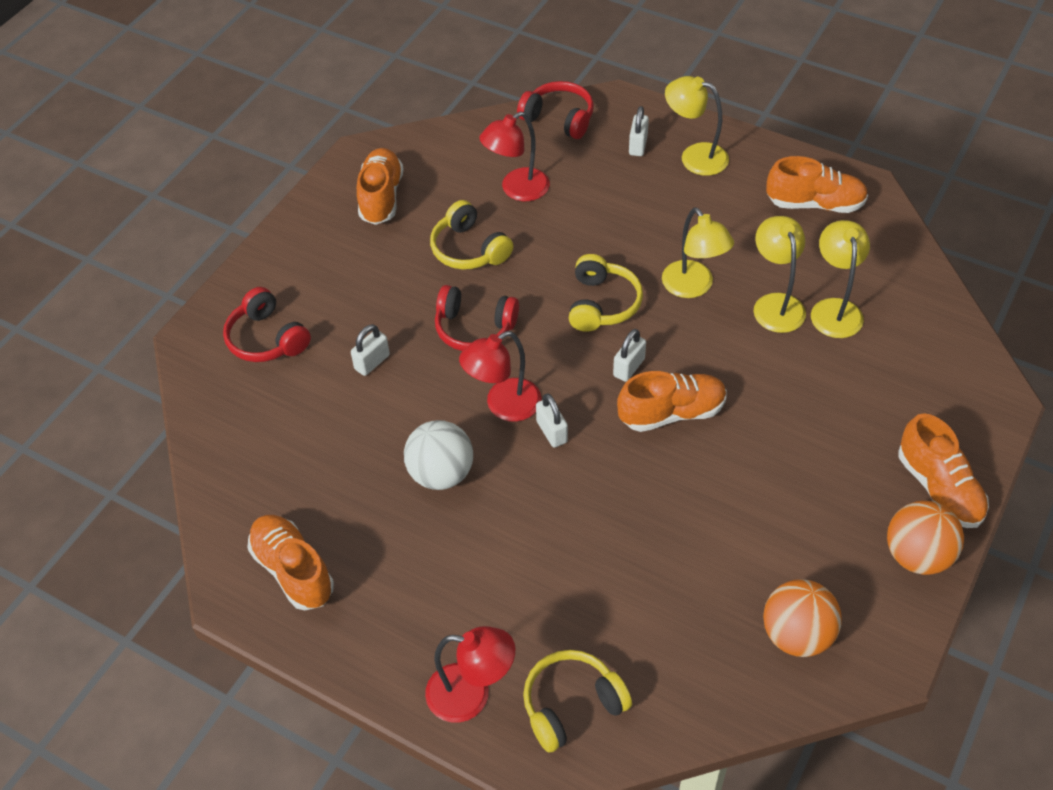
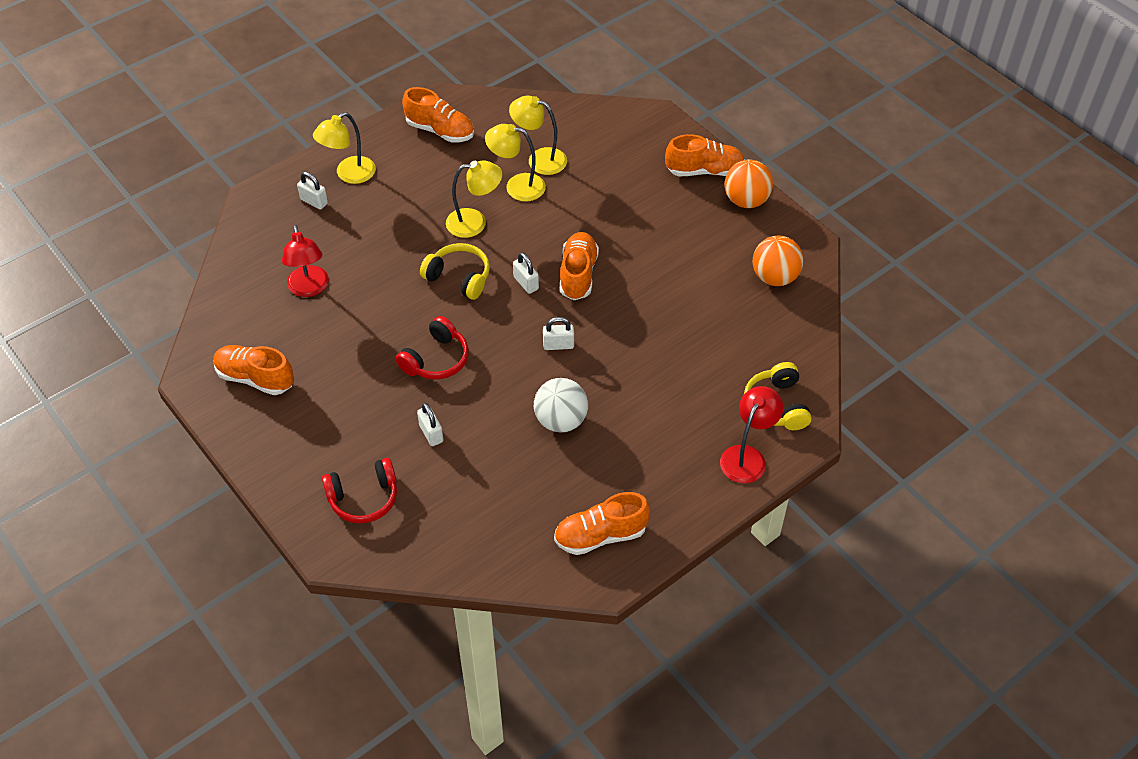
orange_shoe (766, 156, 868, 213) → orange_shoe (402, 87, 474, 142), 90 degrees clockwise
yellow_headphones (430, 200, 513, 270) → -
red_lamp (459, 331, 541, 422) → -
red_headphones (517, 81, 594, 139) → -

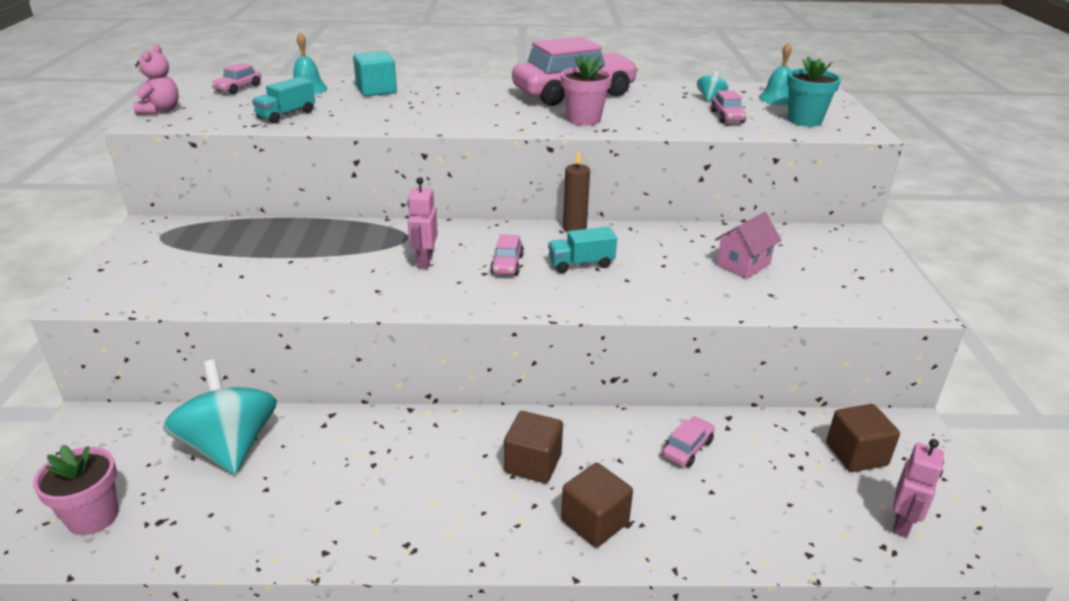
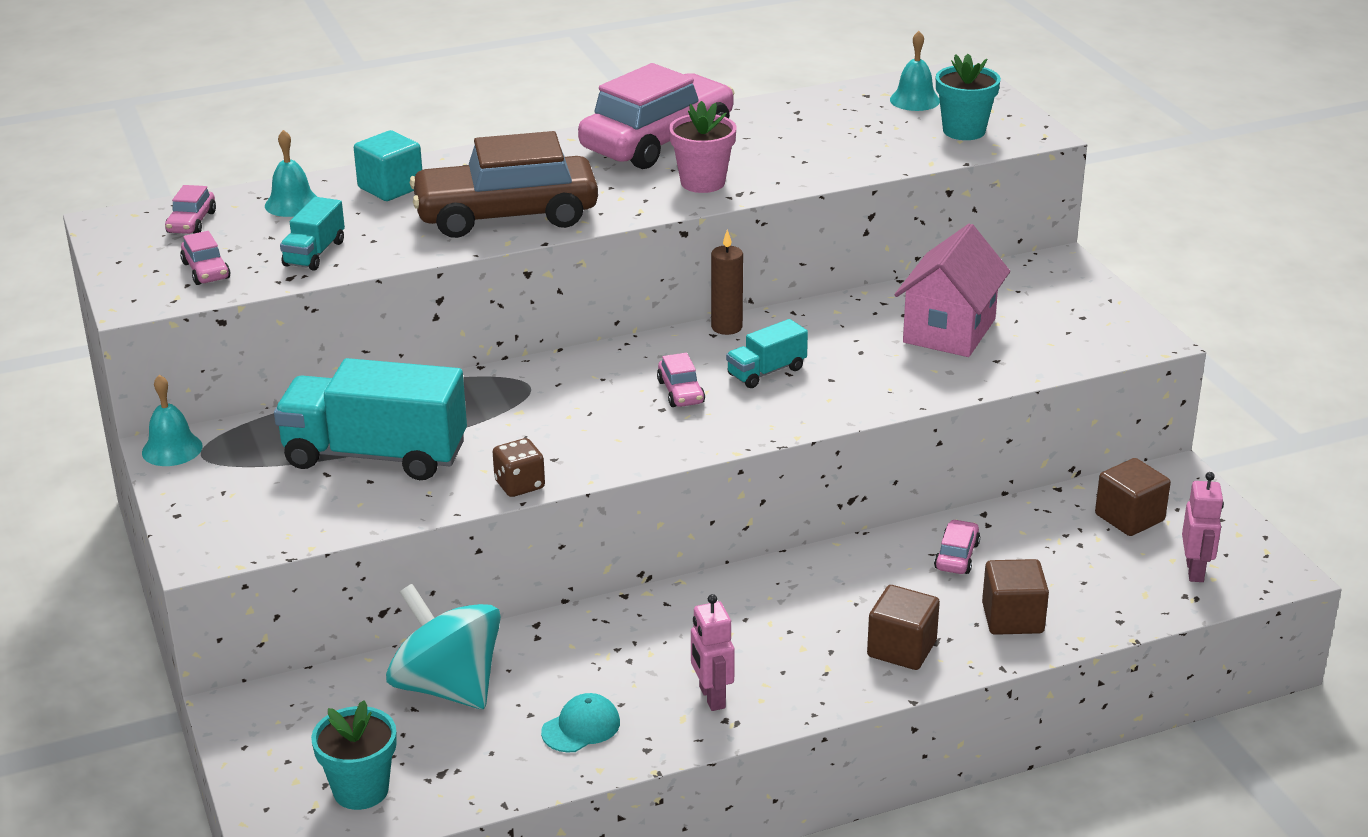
- → turquoise_bell (142, 375, 203, 466)
pink_car (711, 90, 746, 123) → pink_car (180, 231, 230, 285), moved
- → turquoise_truck (274, 358, 467, 480)
pink_flower_pot (33, 445, 118, 535) → turquoise_flower_pot (311, 700, 397, 810)
- → brown_car (410, 131, 598, 238)
- → brown_dice (493, 438, 545, 497)
- → turquoise_cap (541, 693, 620, 753)
pink_robot (407, 177, 438, 269) → pink_robot (691, 594, 735, 711), moved
pink_house (715, 212, 781, 279) → pink_house (894, 223, 1010, 357), x1.58
brown_cube (504, 411, 563, 483) → brown_cube (982, 559, 1049, 635), moved
pink_teddy_bear (133, 45, 179, 115) → -
turquoise_spinning_top (697, 71, 728, 102) → -

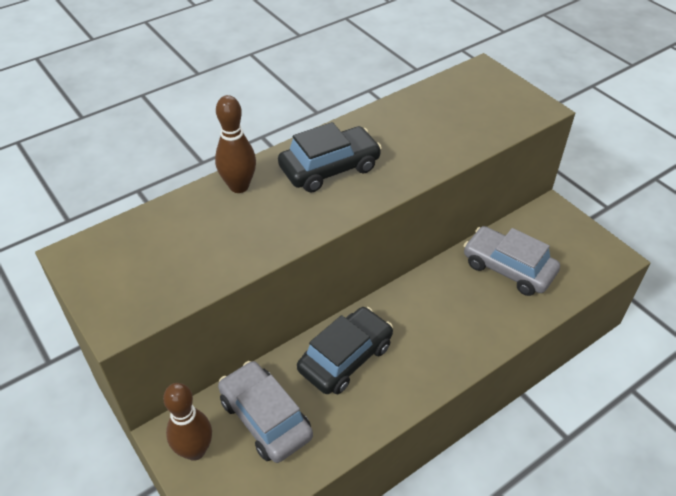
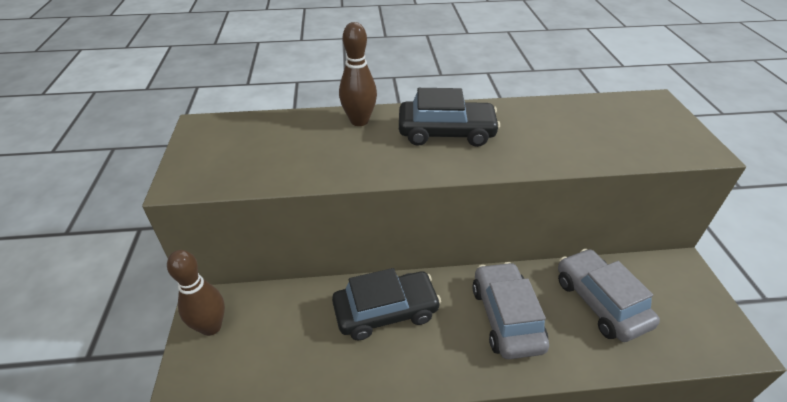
grey_car (218, 361, 313, 463) → grey_car (472, 262, 549, 359), moved

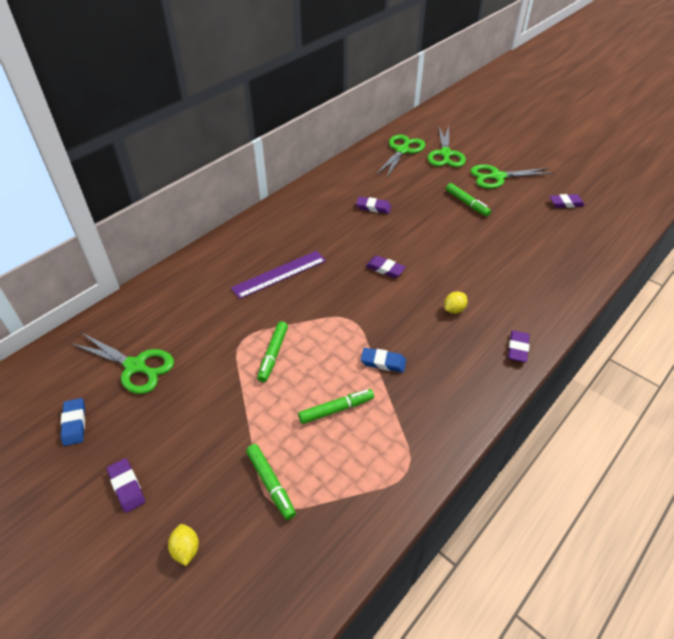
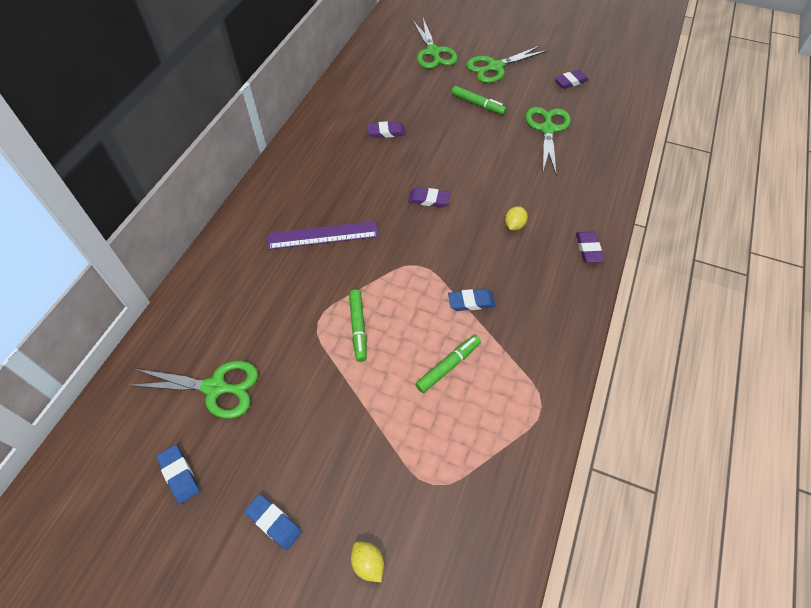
purple_eraser (107, 458, 145, 513) → blue_eraser (244, 494, 302, 550)
purple_ruler (231, 251, 326, 299) → purple_ruler (267, 221, 378, 250), 45 degrees clockwise
green_scissors (376, 134, 425, 179) → green_scissors (525, 107, 571, 174), moved
green_marker (246, 444, 296, 520) → -

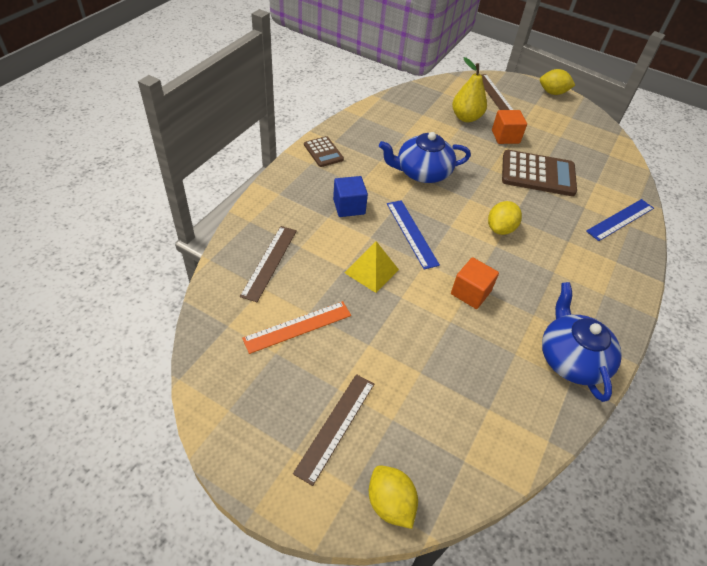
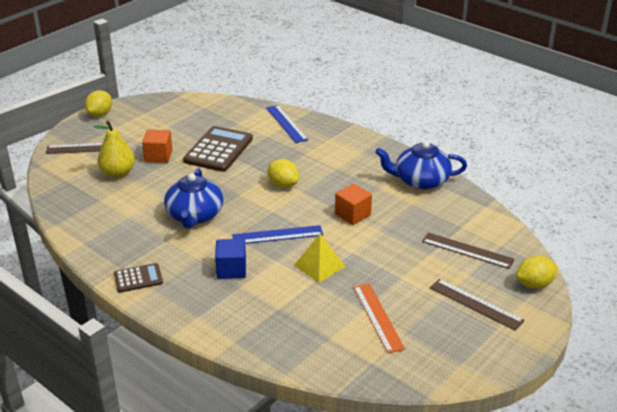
brown_ruler (240, 226, 297, 302) → brown_ruler (422, 232, 515, 269), moved

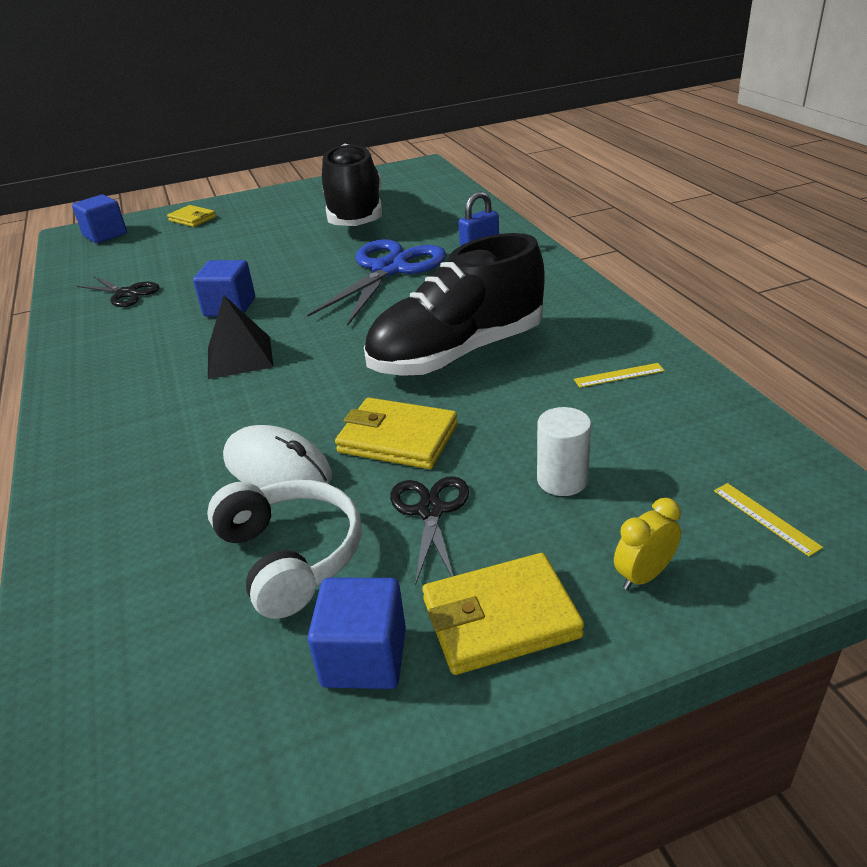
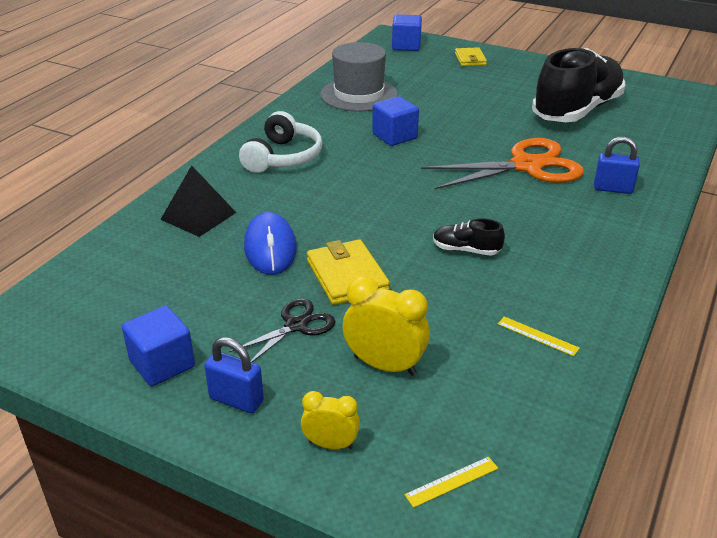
black_pyramid (208, 295, 274, 379) → black_pyramid (160, 165, 236, 237), moved
yellow_wallet (422, 553, 584, 675) → blue_padlock (204, 337, 264, 413)
white_headphones (207, 480, 362, 619) → white_headphones (239, 111, 322, 173), moved
white_mouse (223, 425, 332, 488) → blue_mouse (244, 212, 297, 275)
black_scissors (77, 276, 160, 307) → grey_hat (320, 42, 398, 112)
white_cylinder (537, 407, 591, 496) → yellow_clock (343, 277, 430, 376)
yellow_ruler (714, 483, 823, 557) → yellow_ruler (404, 457, 498, 508), 45 degrees clockwise
blue_scissors (307, 239, 446, 326) → orange_scissors (421, 138, 584, 190)
black_shoe (364, 233, 545, 376) → black_shoe (433, 218, 505, 256), x0.41

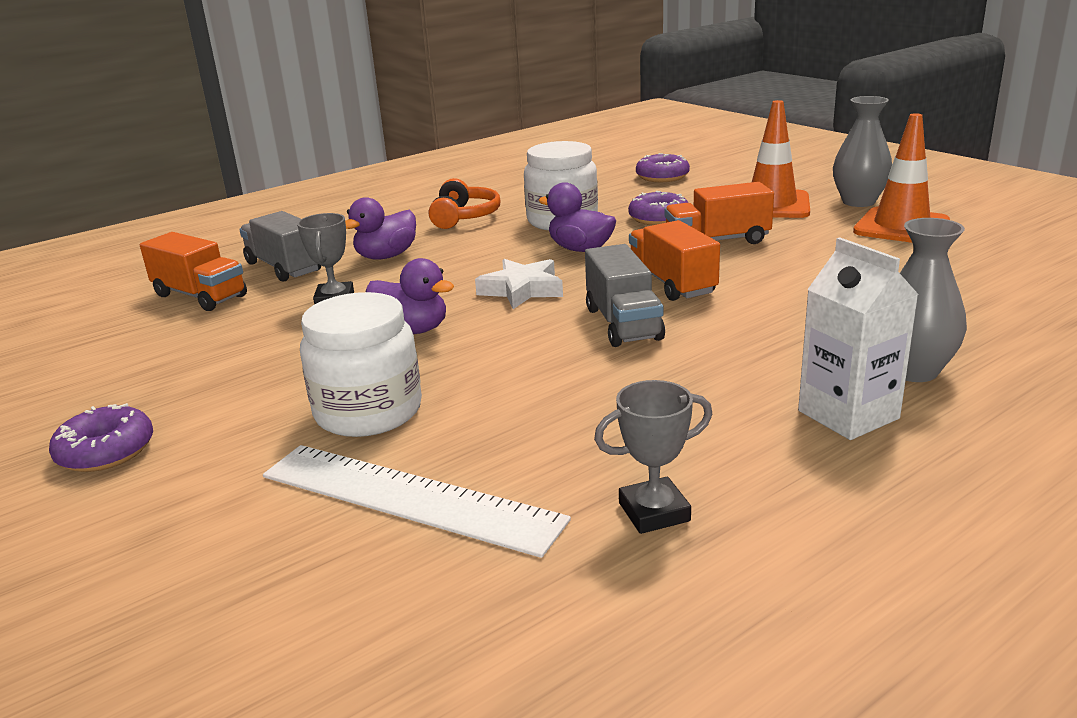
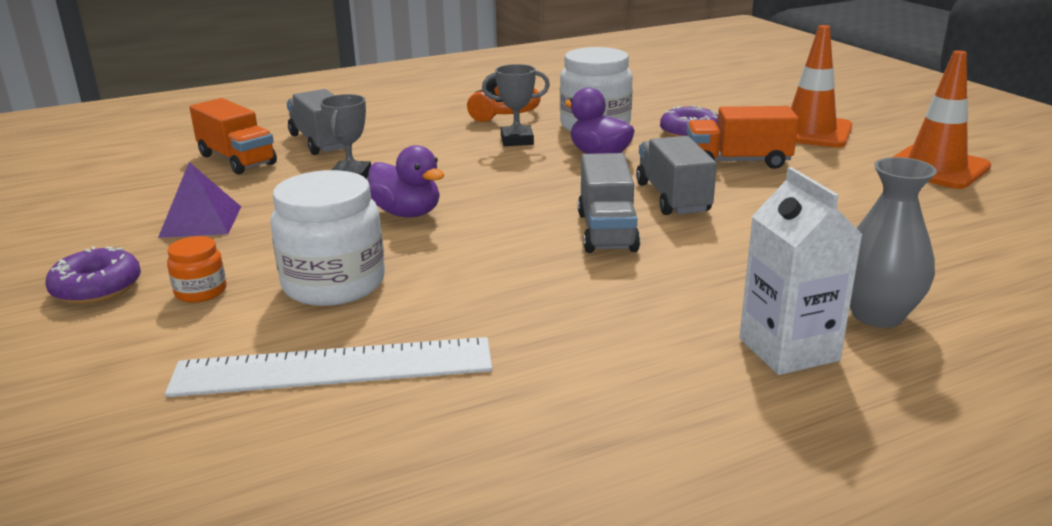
- → purple_pyramid (158, 162, 241, 238)
white_ruler (263, 445, 571, 558) → white_ruler (165, 337, 492, 397), 45 degrees counterclockwise
- → orange_jar (167, 236, 227, 303)
grey_trophy (594, 380, 712, 534) → grey_trophy (482, 64, 550, 146), moved
orange_truck (629, 220, 720, 301) → grey_truck (636, 136, 717, 215)
purple_duck (345, 197, 416, 260) → -
white_star (475, 259, 563, 309) → -
purple_donut (636, 153, 690, 182) → -
grey_vase (833, 96, 892, 207) → -

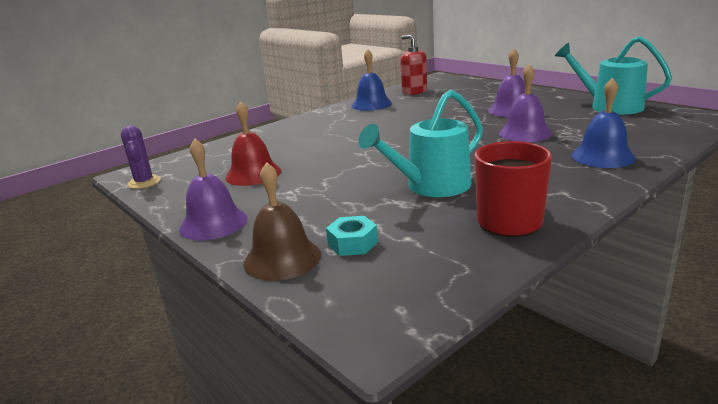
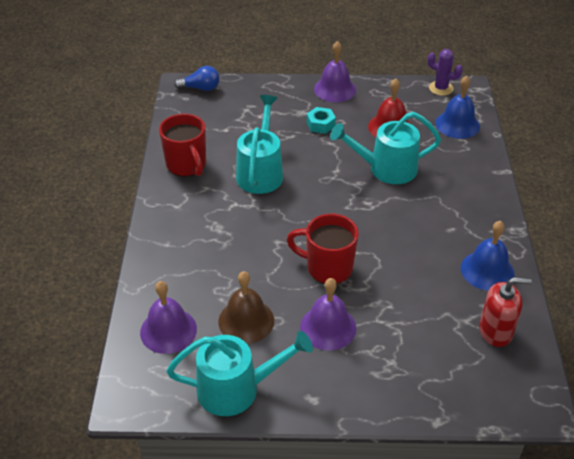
purple_bell (499, 64, 553, 142) → purple_bell (140, 281, 197, 354), moved
- → blue_light_bulb (174, 66, 220, 91)
brown_bell (243, 162, 321, 281) → brown_bell (218, 271, 274, 344), moved
- → red_mug (286, 214, 359, 284)
turquoise_nut (326, 216, 378, 256) → turquoise_nut (307, 107, 336, 134), moved
- → turquoise_watering_can (330, 112, 441, 184)
blue_bell (571, 78, 636, 168) → blue_bell (435, 76, 480, 139), moved

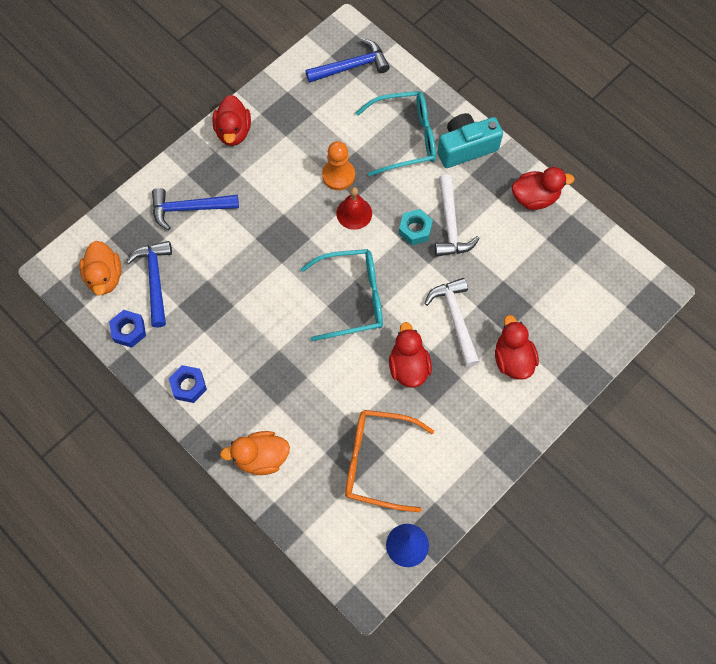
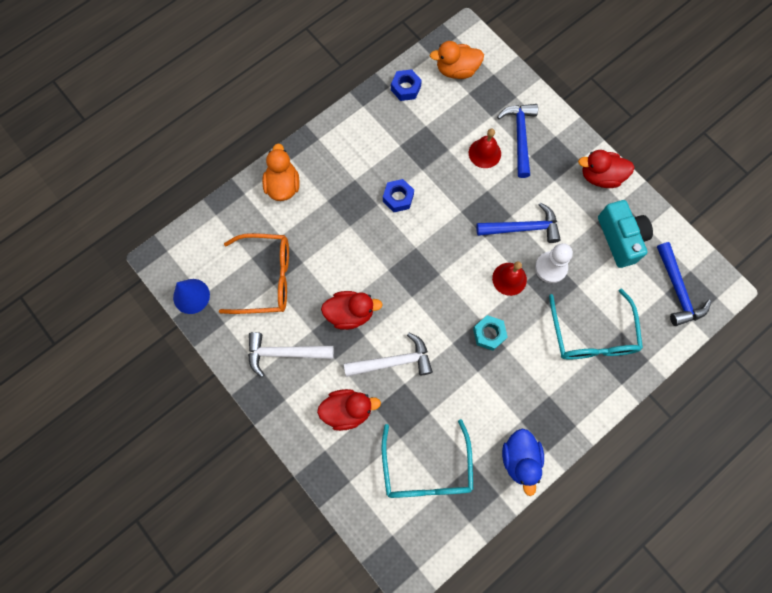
orange_glasses (345, 410, 434, 512) → orange_glasses (219, 233, 289, 314), 75 degrees clockwise
white_hammer (435, 174, 480, 256) → white_hammer (248, 332, 334, 377), moved
turquoise_glasses (301, 249, 383, 341) → turquoise_glasses (382, 419, 473, 498), moved
blue_nut (169, 365, 207, 403) → blue_nut (383, 179, 414, 212), moved
- → red_bell (469, 129, 501, 168)
blue_hammer (126, 241, 172, 327) → blue_hammer (476, 202, 561, 243), moved
red_duck (512, 167, 575, 210) → blue_duck (502, 428, 544, 496)
orange_pawn (322, 141, 355, 190) → white_pawn (535, 243, 573, 283)
turquoise_camera (437, 113, 503, 168) → turquoise_camera (598, 200, 653, 268), moved

